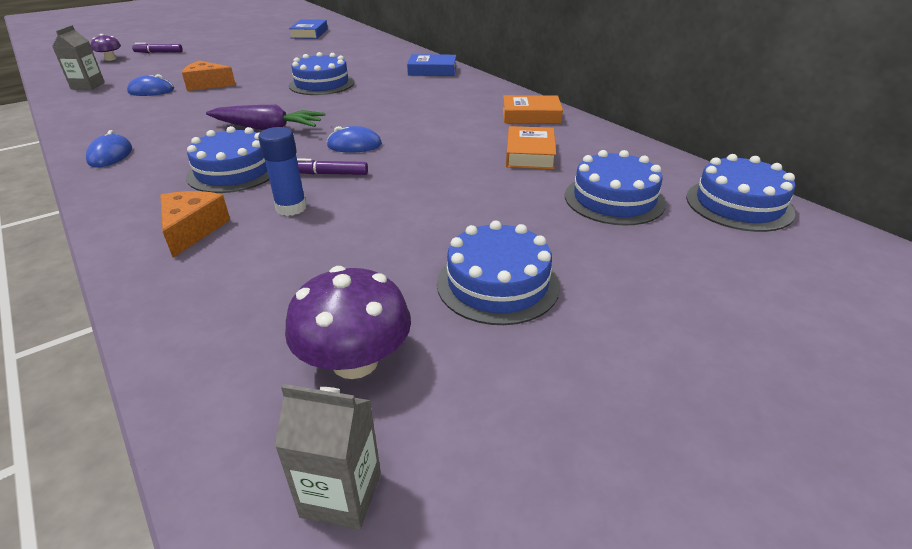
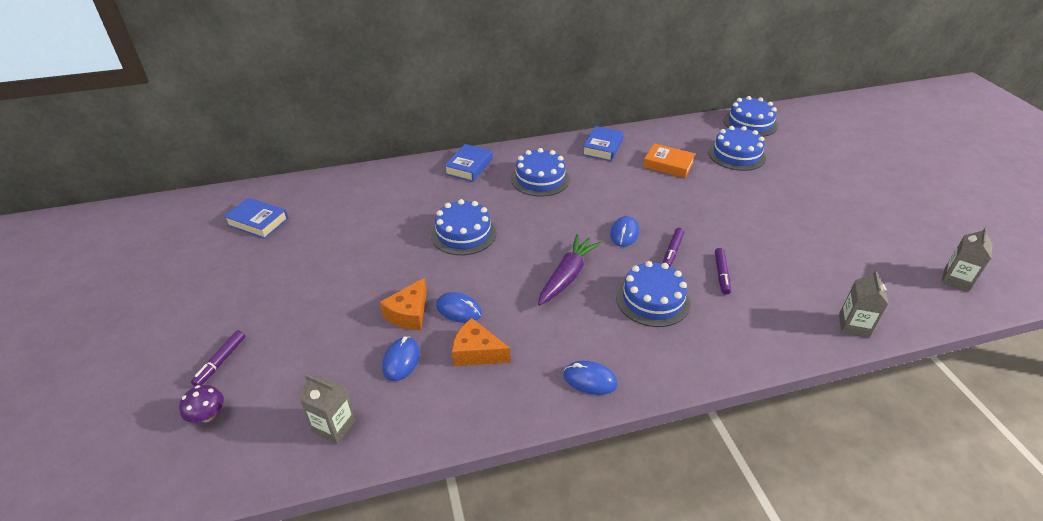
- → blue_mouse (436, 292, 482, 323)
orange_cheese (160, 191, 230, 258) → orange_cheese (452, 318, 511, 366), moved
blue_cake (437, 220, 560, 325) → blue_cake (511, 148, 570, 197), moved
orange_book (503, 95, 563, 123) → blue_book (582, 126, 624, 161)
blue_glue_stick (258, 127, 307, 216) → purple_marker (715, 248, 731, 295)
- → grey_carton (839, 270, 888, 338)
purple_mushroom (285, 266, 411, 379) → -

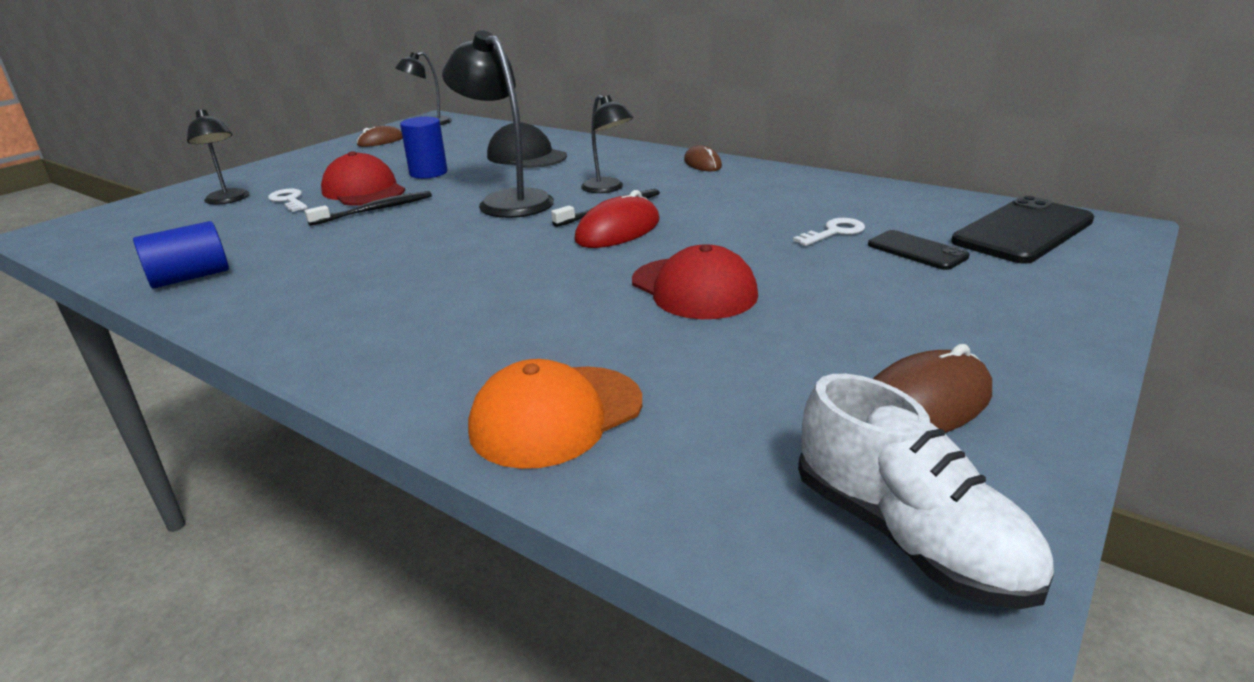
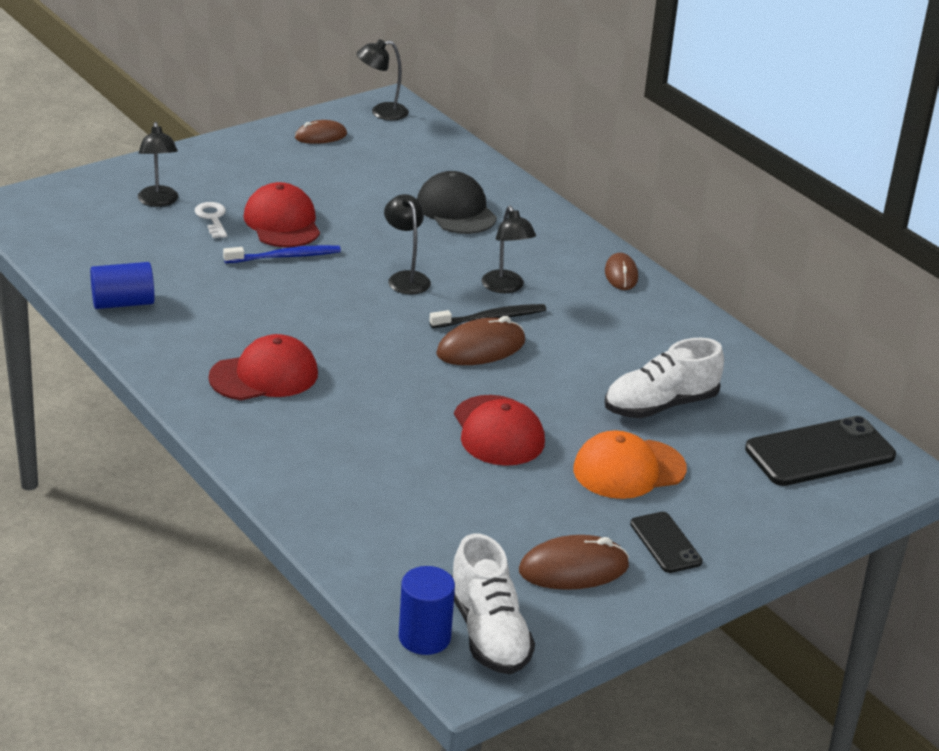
- → red_cap (208, 334, 318, 400)
black_toothbrush (304, 191, 432, 226) → blue_toothbrush (223, 245, 341, 263)
black_lamp (442, 30, 554, 218) → black_lamp (384, 194, 431, 295), x0.60
blue_cylinder (400, 117, 447, 179) → blue_cylinder (399, 566, 455, 655), moved
red_mouse (574, 190, 660, 248) → brown_mouse (436, 316, 525, 365)
orange_cap (468, 359, 642, 469) → orange_cap (574, 431, 687, 499), moved
white_key (793, 218, 865, 246) → white_shoe (604, 338, 724, 418)
black_phone (868, 230, 970, 270) → black_phone (630, 512, 703, 573), moved

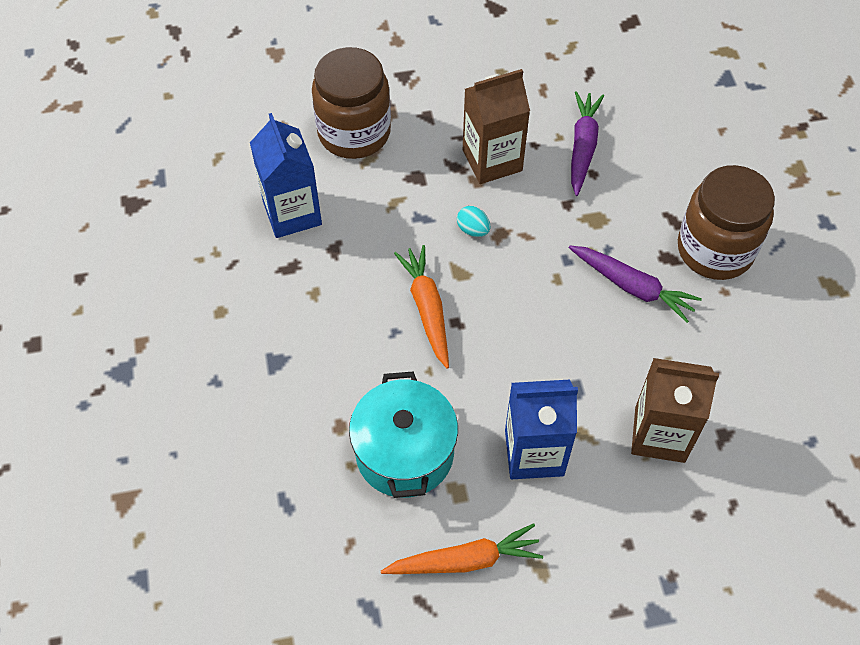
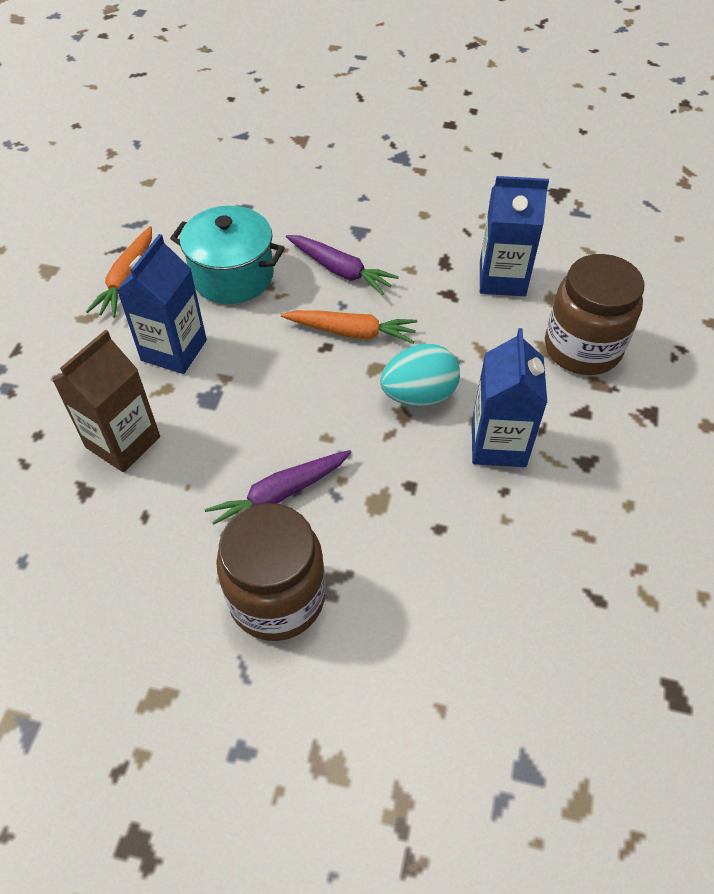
purple_carrot (571, 91, 604, 196) → purple_carrot (286, 235, 399, 295), moved
turquoise_egg (457, 206, 491, 237) → turquoise_egg (380, 344, 460, 406), x2.02
brown_carton (463, 69, 530, 184) → blue_carton (472, 328, 547, 467)

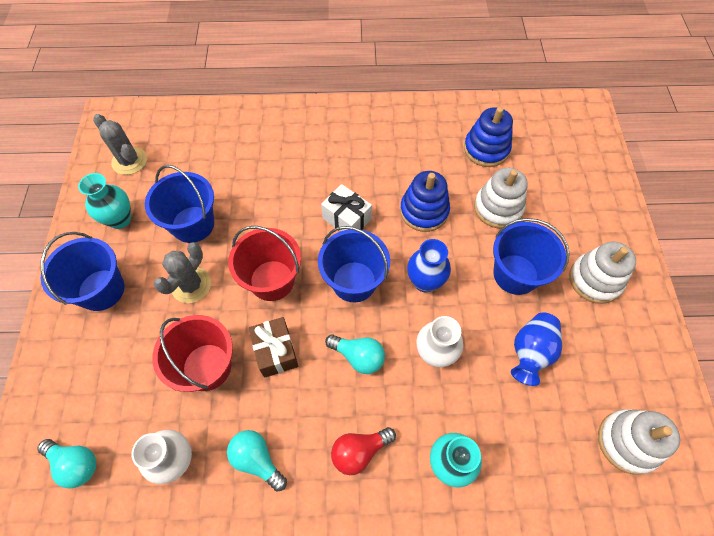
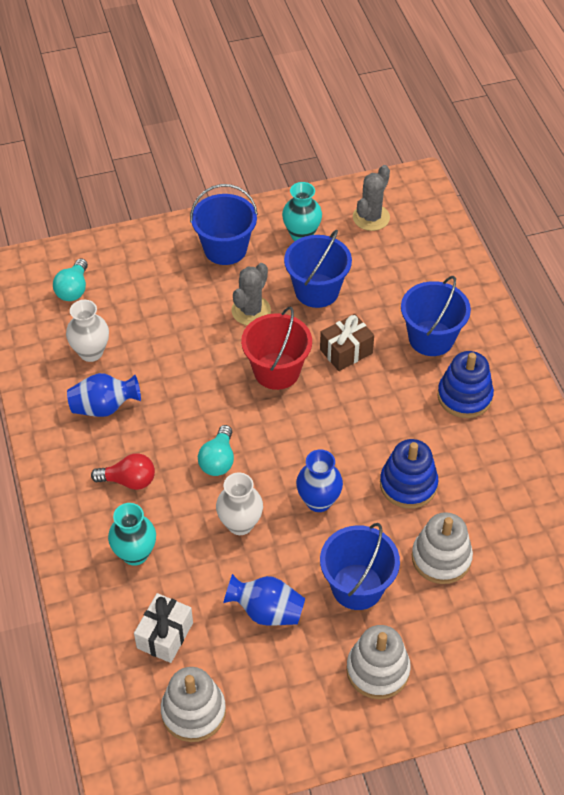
turquoise_light_bulb (227, 430, 287, 491) → blue_vase (67, 373, 141, 417)
red_light_bulb (331, 427, 396, 475) → red_light_bulb (91, 453, 155, 490), 135 degrees clockwise
white_gift (321, 184, 372, 231) → white_gift (134, 593, 193, 663), moved
grey_cactus (154, 242, 211, 303) → grey_cactus (231, 263, 271, 325), 75 degrees counterclockwise
brown_gift (249, 317, 298, 378) → brown_gift (320, 314, 374, 371), moved
blue_bucket (318, 226, 390, 302) → blue_bucket (401, 276, 471, 356), moved
blue_stacking_toy (464, 107, 513, 167) → blue_stacking_toy (438, 351, 494, 418), moved
red_bucket (152, 315, 233, 392) → -

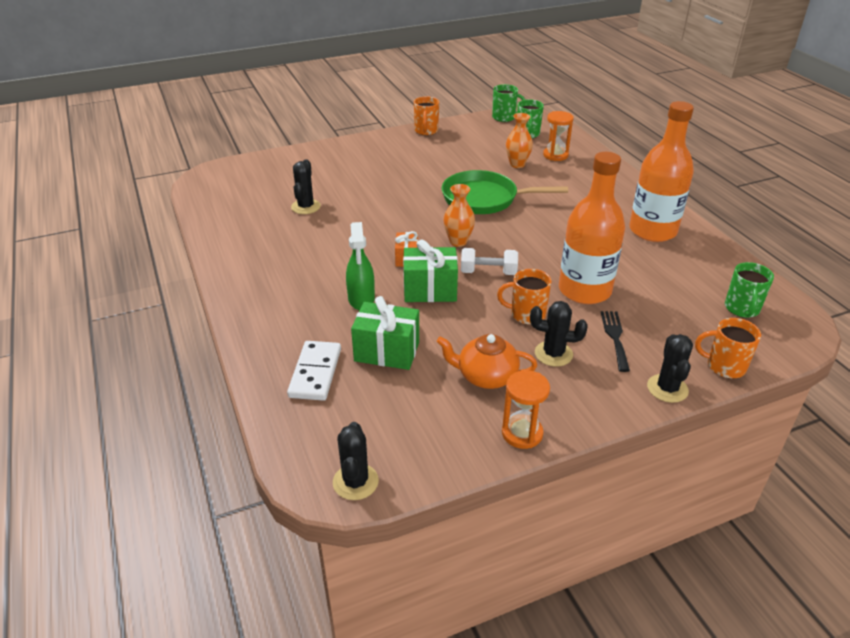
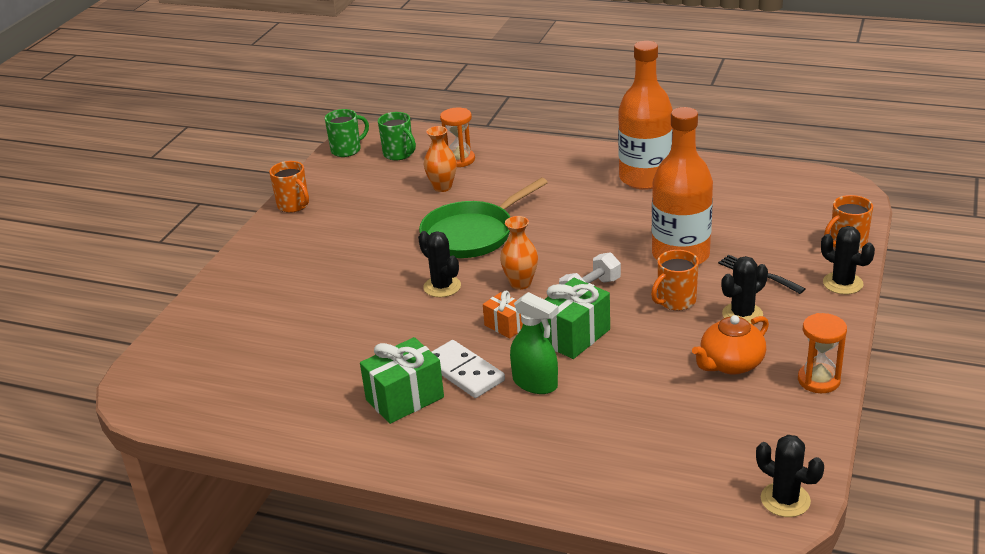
green_gift (351, 296, 419, 370) → green_gift (360, 337, 444, 424), moved
black_cactus (291, 159, 321, 214) → black_cactus (418, 231, 461, 297), moved
white_domino (287, 341, 341, 401) → white_domino (432, 340, 505, 398), moved
green_mug (725, 262, 774, 318) → -

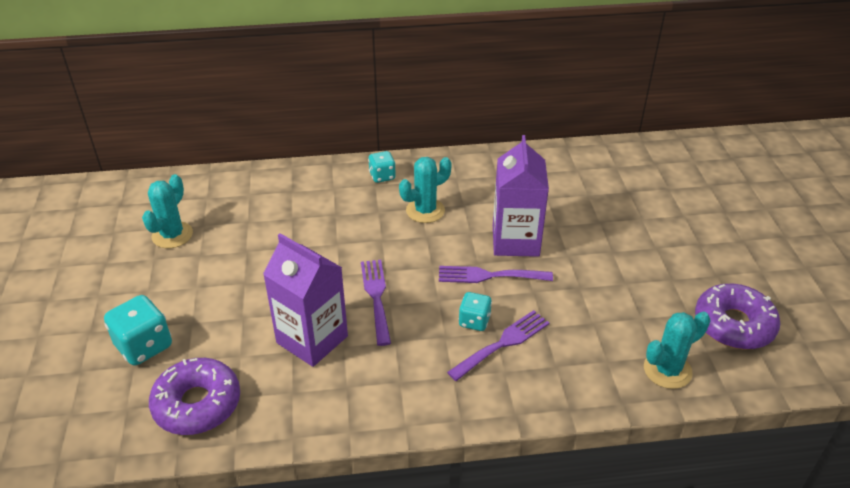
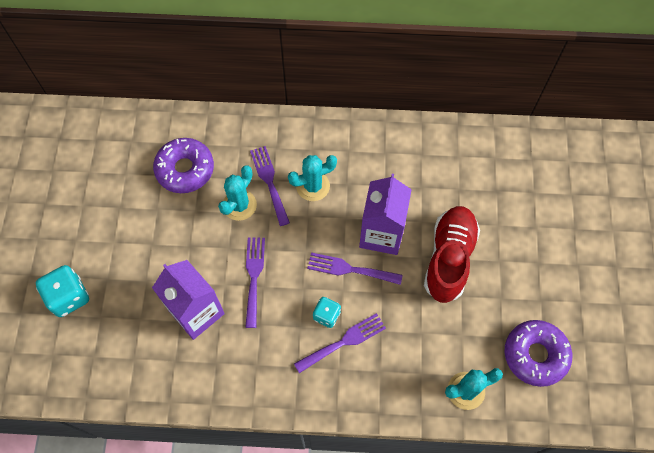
purple_donut (149, 358, 240, 435) → purple_donut (153, 138, 214, 193), moved
turquoise_cactus (142, 174, 193, 248) → turquoise_cactus (218, 165, 257, 221), moved
- → purple_fork (250, 146, 290, 226)
- → red_shoe (424, 206, 480, 303)
turquoise_dice (368, 151, 396, 183) → -

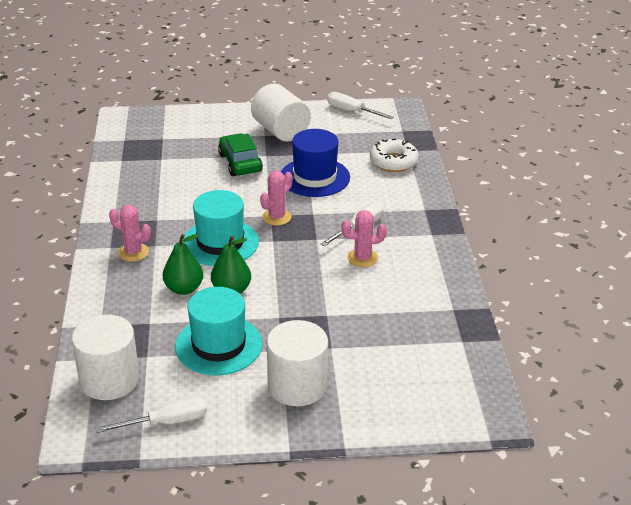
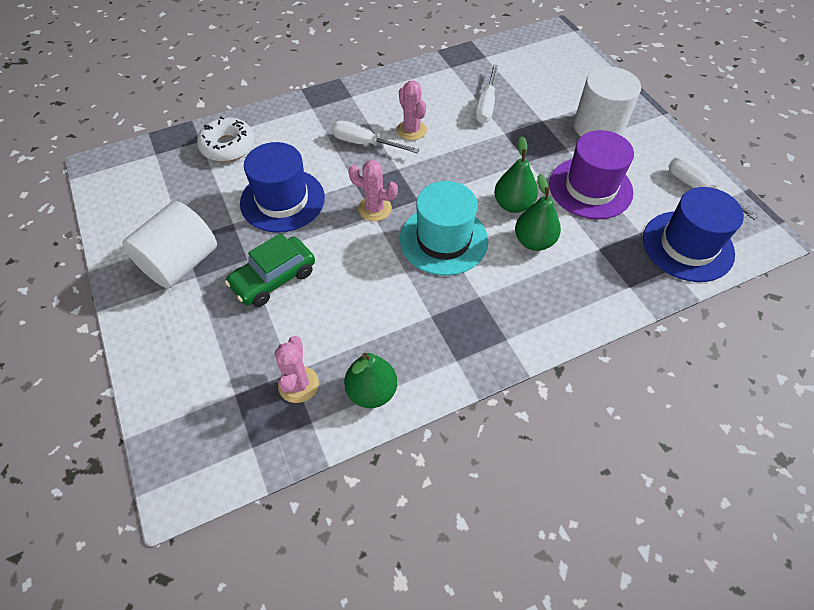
pink_cactus (109, 205, 151, 262) → pink_cactus (274, 336, 319, 403), moved
- → green_pear (344, 353, 397, 408)
white_screwdriver (327, 92, 394, 119) → white_screwdriver (475, 64, 498, 123), moved
turquoise_hat (175, 287, 263, 375) → purple_hat (549, 130, 634, 219)
white_cylinder (72, 314, 139, 400) → blue_hat (643, 187, 744, 282)

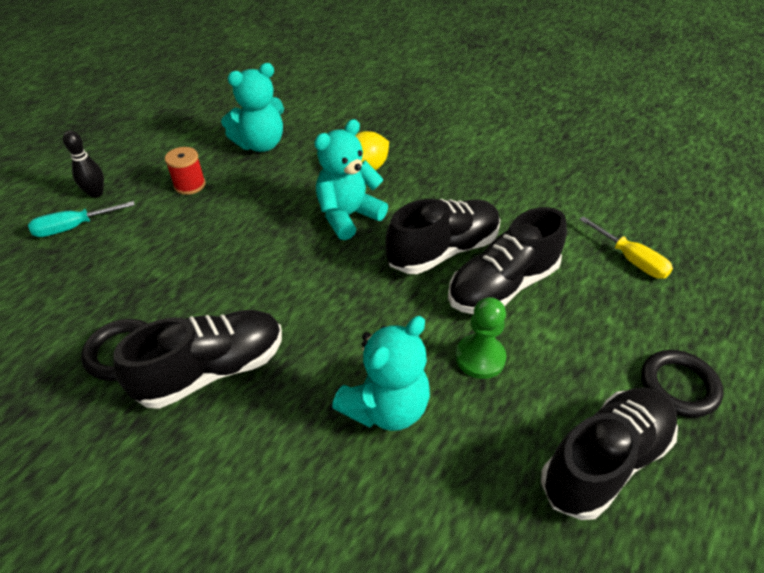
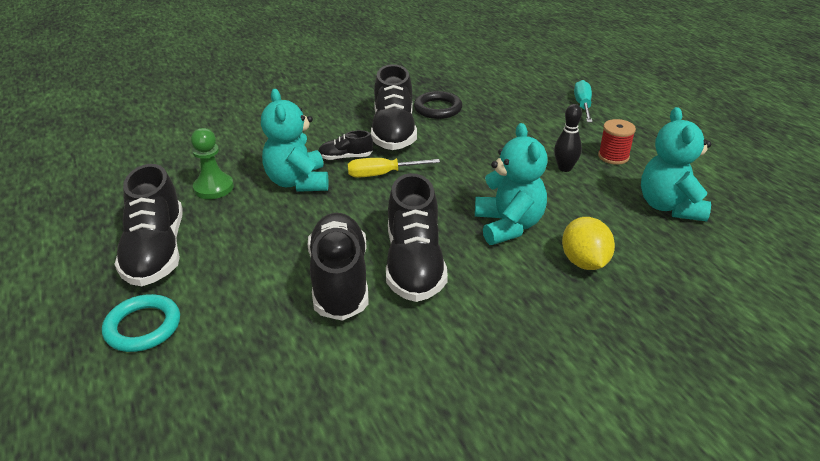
black_ring (641, 350, 724, 418) → turquoise_ring (102, 294, 180, 352)
green_pawn (455, 297, 506, 379) → green_pawn (191, 128, 234, 199), moved
- → black_shoe (319, 130, 373, 160)
yellow_screwdriver (579, 216, 673, 279) → yellow_screwdriver (348, 158, 440, 178), moved
black_bowling_pin (63, 131, 104, 198) → black_bowling_pin (554, 104, 582, 172), moved

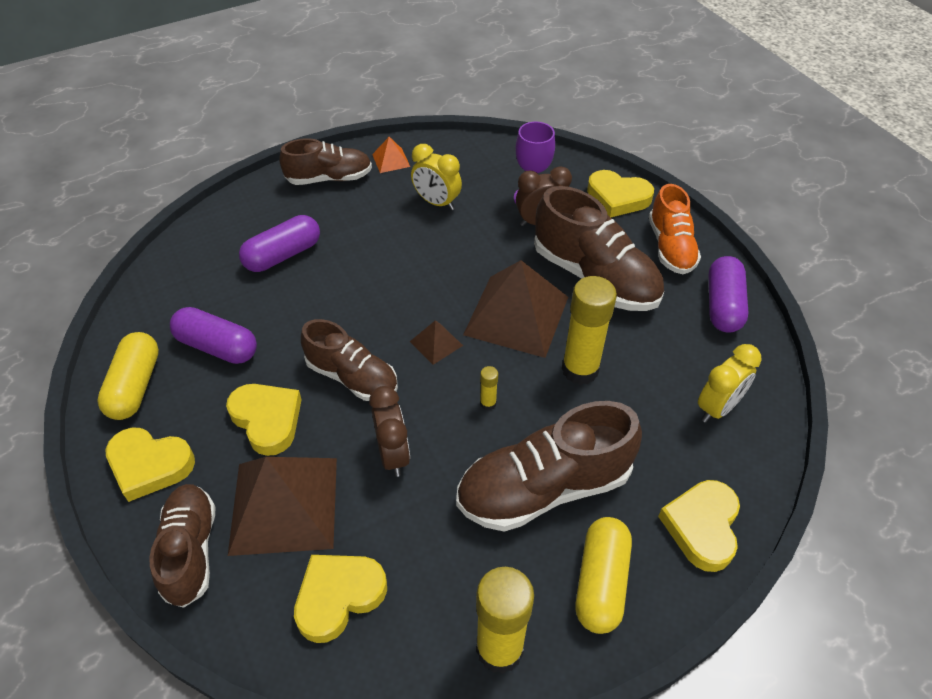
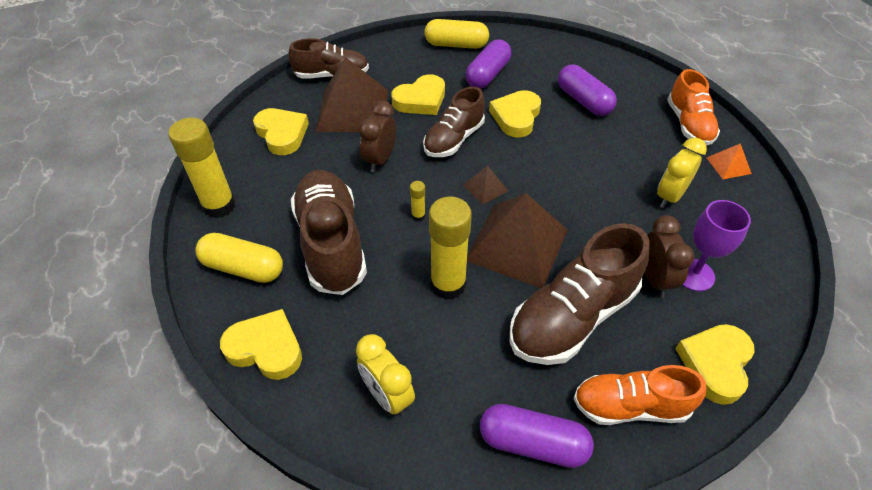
brown_clock (369, 386, 410, 477) → brown_clock (359, 101, 396, 172), 120 degrees clockwise
yellow_heart (105, 428, 195, 502) → yellow_heart (489, 90, 541, 138), moved
brown_shoe (279, 138, 372, 185) → orange_shoe (667, 69, 720, 146)

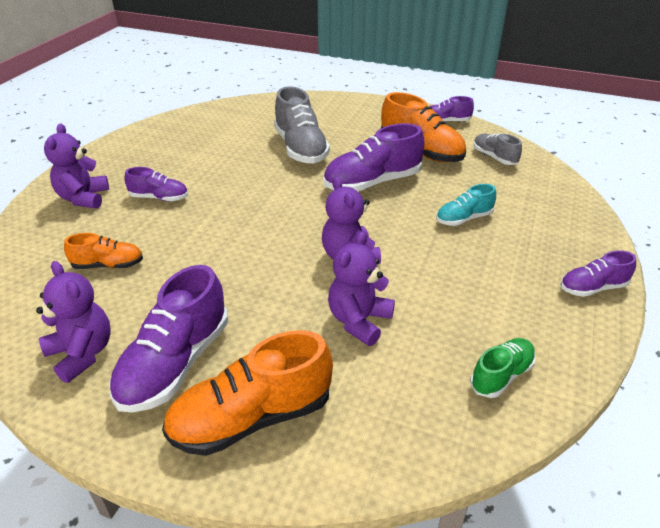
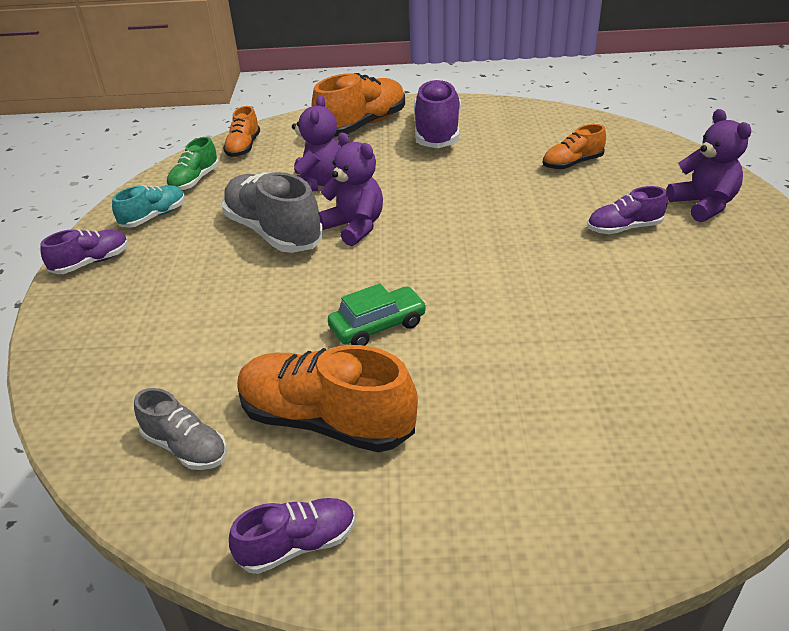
turquoise_shoe (436, 184, 496, 226) → turquoise_shoe (112, 185, 185, 228), moved
grey_shoe (274, 86, 330, 163) → grey_shoe (222, 172, 323, 253), moved
- → orange_shoe (223, 106, 260, 157)
purple_shoe (323, 123, 424, 191) → green_car (328, 283, 427, 346)
purple_teddy_bear (36, 261, 111, 383) → -

